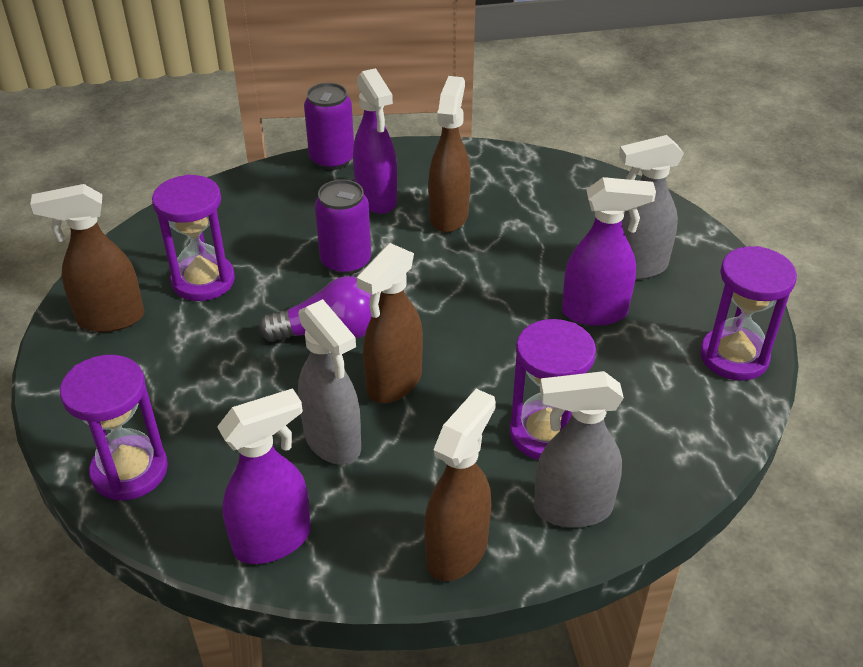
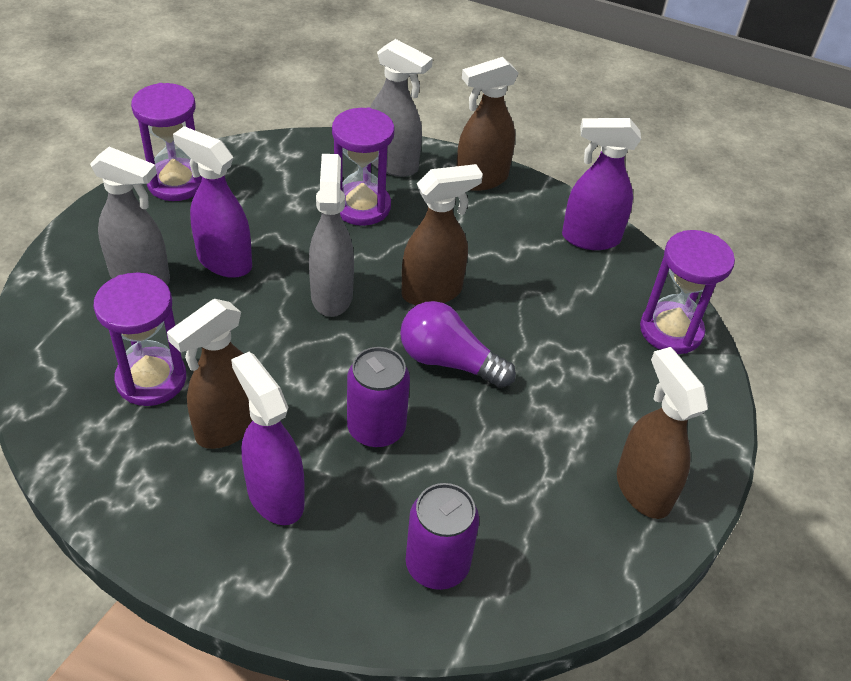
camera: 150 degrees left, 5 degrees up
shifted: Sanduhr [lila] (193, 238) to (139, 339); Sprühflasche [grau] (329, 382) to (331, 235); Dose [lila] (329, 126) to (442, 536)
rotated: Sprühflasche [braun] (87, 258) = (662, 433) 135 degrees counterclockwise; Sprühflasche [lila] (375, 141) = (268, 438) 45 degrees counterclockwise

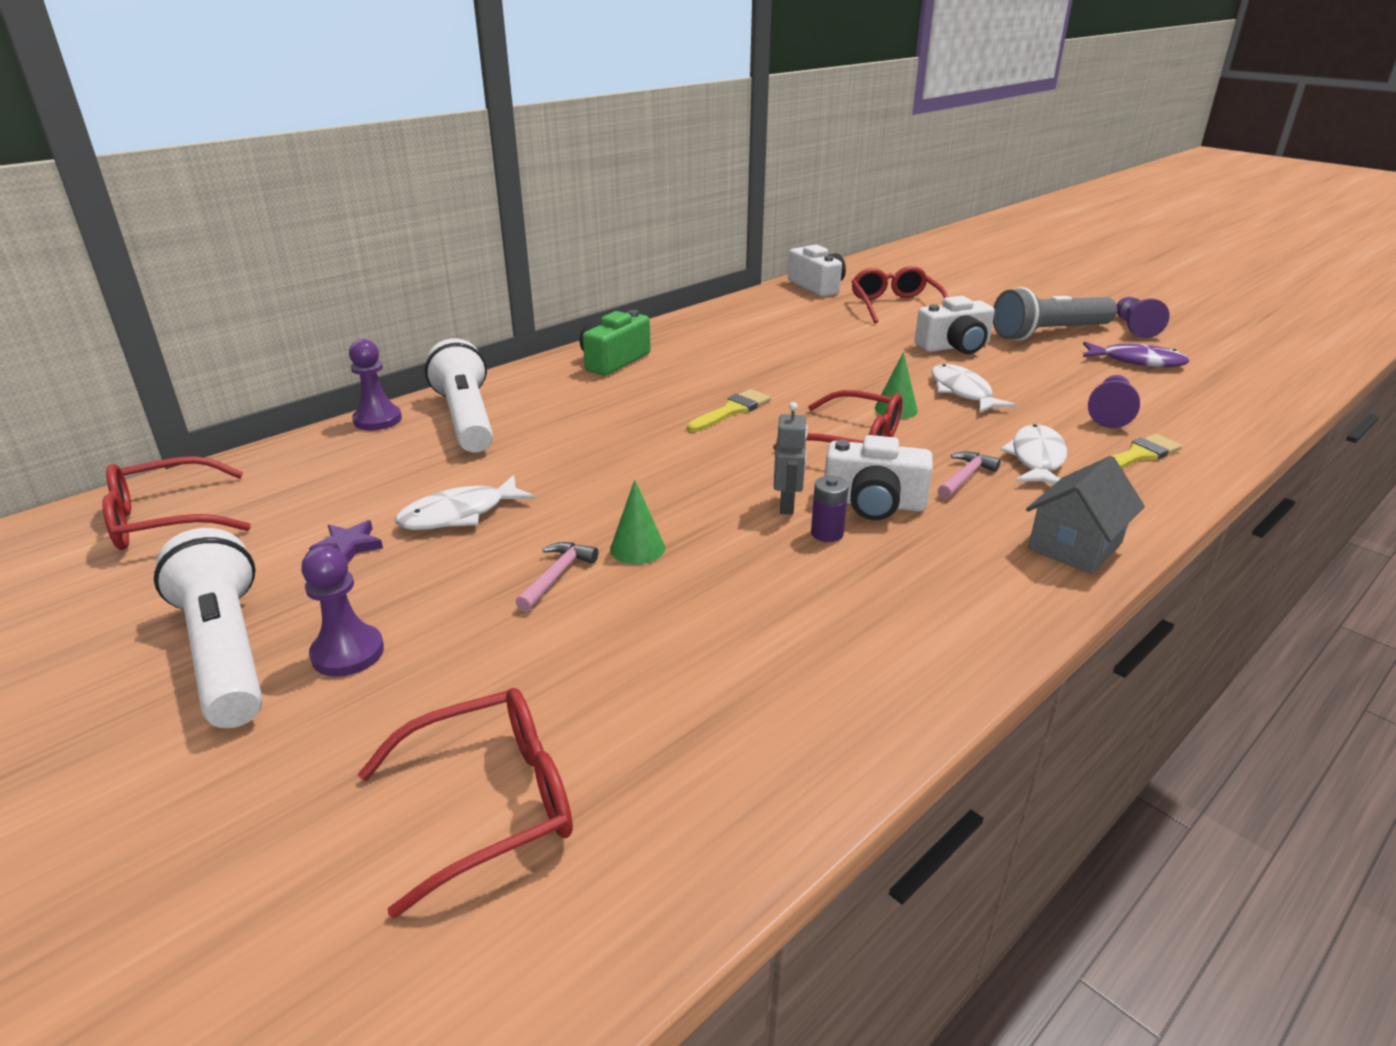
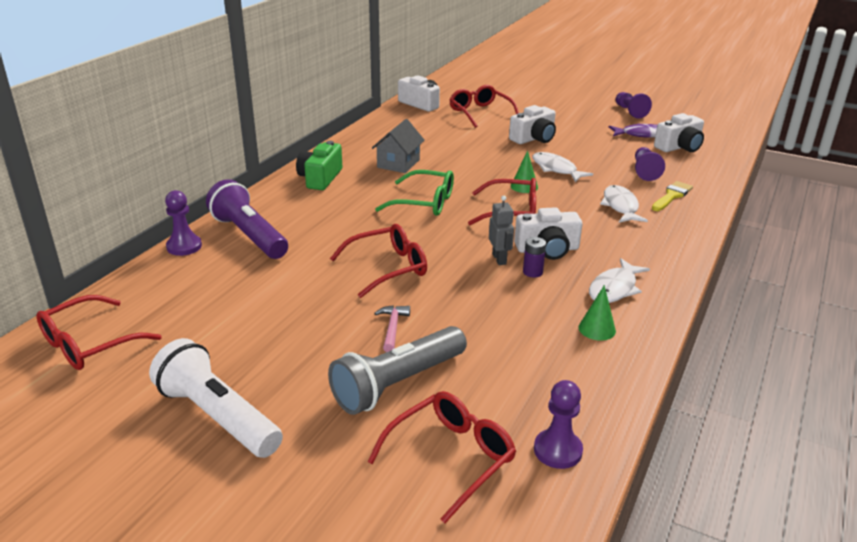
camera: 20 degrees left, 0 degrees up
gone: Stern [lila] (346, 541); Hammer [rosa] (969, 475)
new: Brille [rot] (378, 261); Kamera [weiß] (679, 132)
shifted: Bauer [lila] (342, 611) to (558, 424); Fisch [weiß] (465, 502) to (619, 280); Kegel [grün] (637, 522) to (597, 313); Taschenlampe [grau] (1055, 314) to (397, 370); Haus [grau] (1085, 515) to (398, 146)
swapped: Pinsel [gelb] (729, 410) to Brille [grün] (414, 193)
repainted: Taschenlampe [weiß] (459, 395) to Taschenlampe [lila] (247, 219)

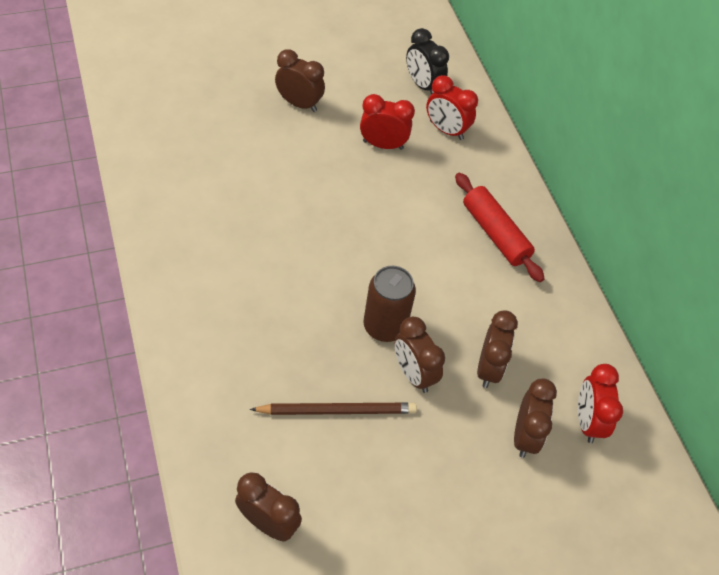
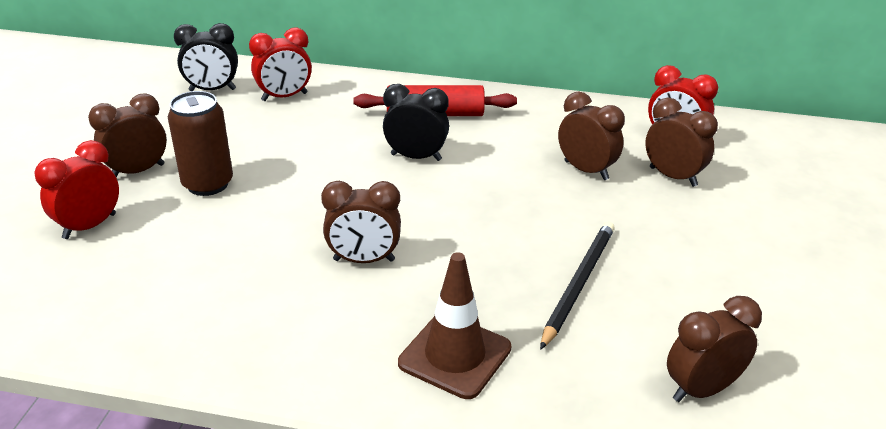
camera: 55 degrees left, 20 degrees down
new: Wecker [schwarz] (416, 122); Leitkegel [braun] (454, 325)
shifted: Wecker [rot] (387, 122) to (76, 189); Dose [braun] (390, 304) to (200, 143); Wecker [braun] (419, 355) to (361, 222)
repainted: Bleistift [braun] (333, 409) to Bleistift [schwarz] (577, 286)

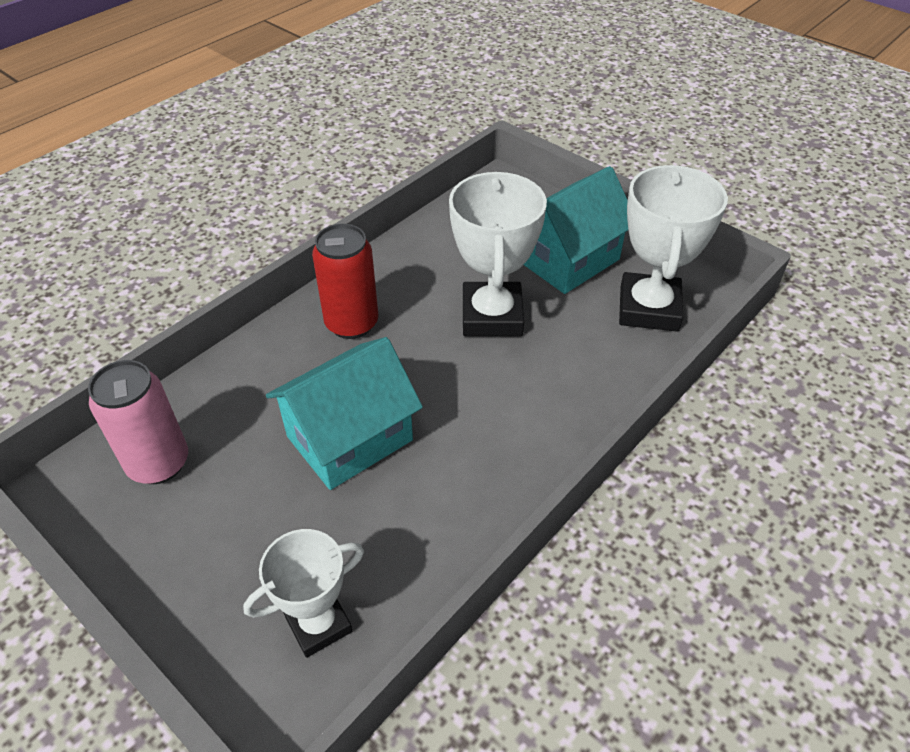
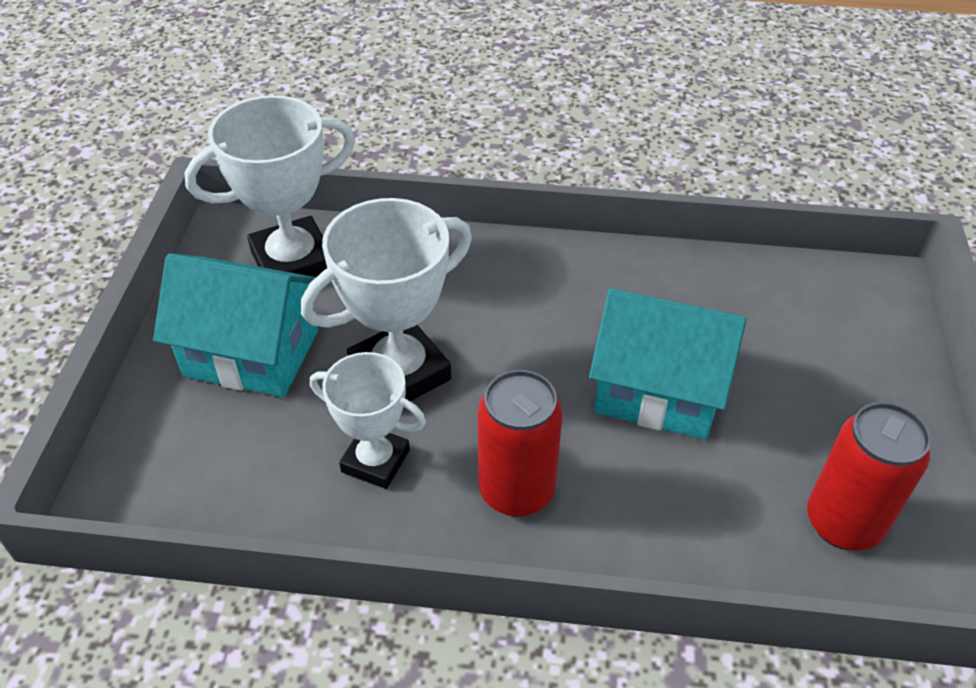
camera: 125 degrees left, 0 degrees up
shifted: Pokal [weiß] (303, 593) to (368, 420)
repainted: Dose [rosa] (138, 422) to Dose [rot] (869, 476)

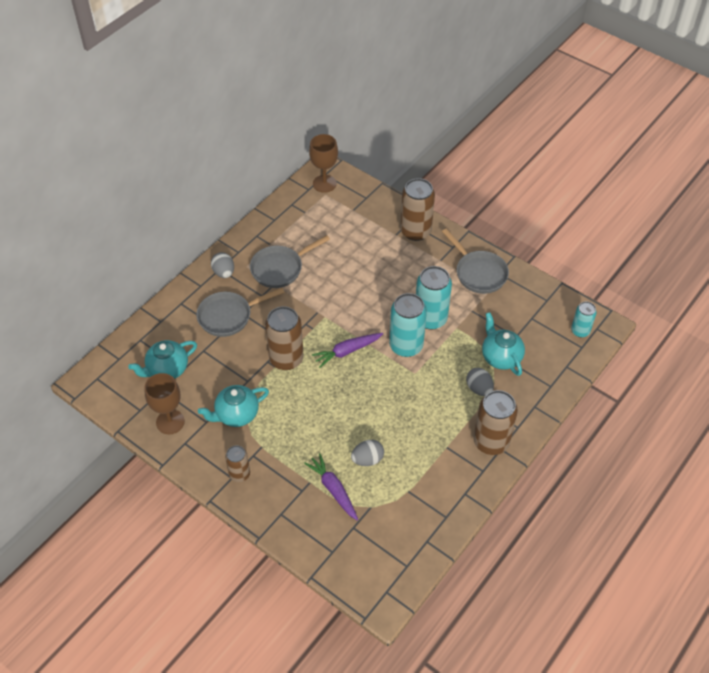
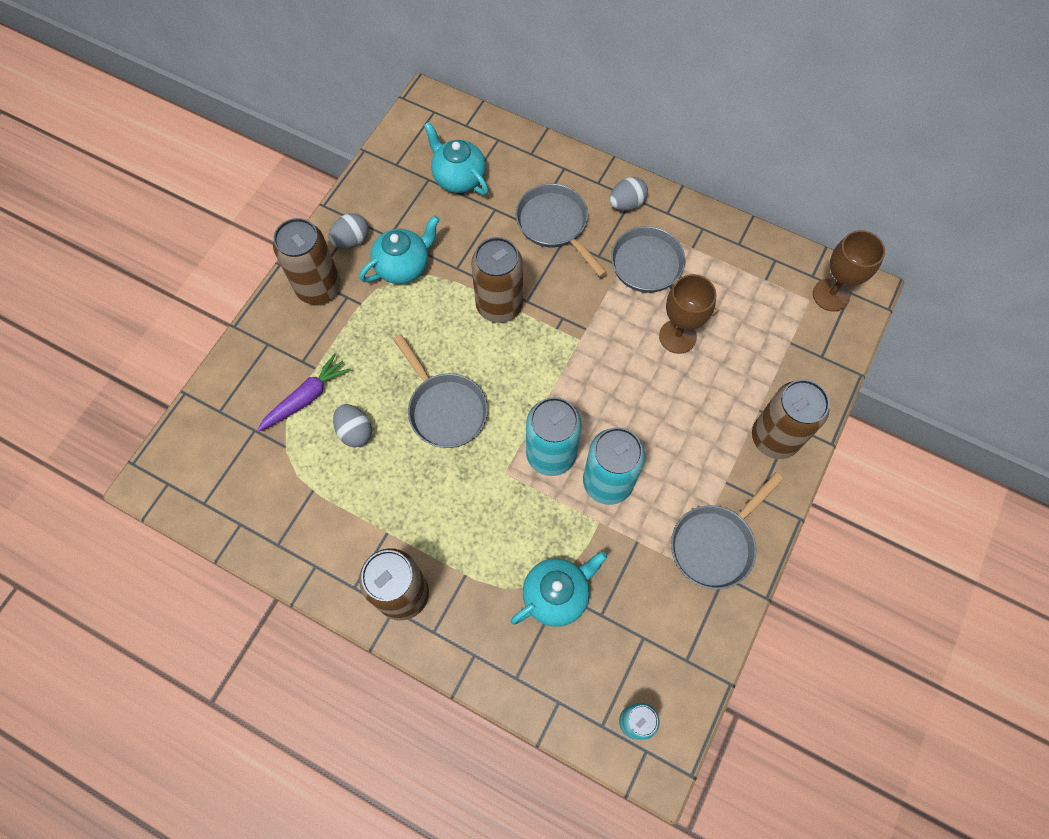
camera: 80 degrees right, 15 degrees up
gone: Karotte [lila] (347, 350)
new: Pfanne [grau] (440, 391)
shifted: Kelch [braun] (164, 403) to (688, 314); Ei [grau] (480, 382) to (348, 231)
rotated: Teekanne [türkis] (233, 406) = (399, 249) 90 degrees clockwise
scaled: Dose [braun] (237, 463) = (307, 261) x1.74

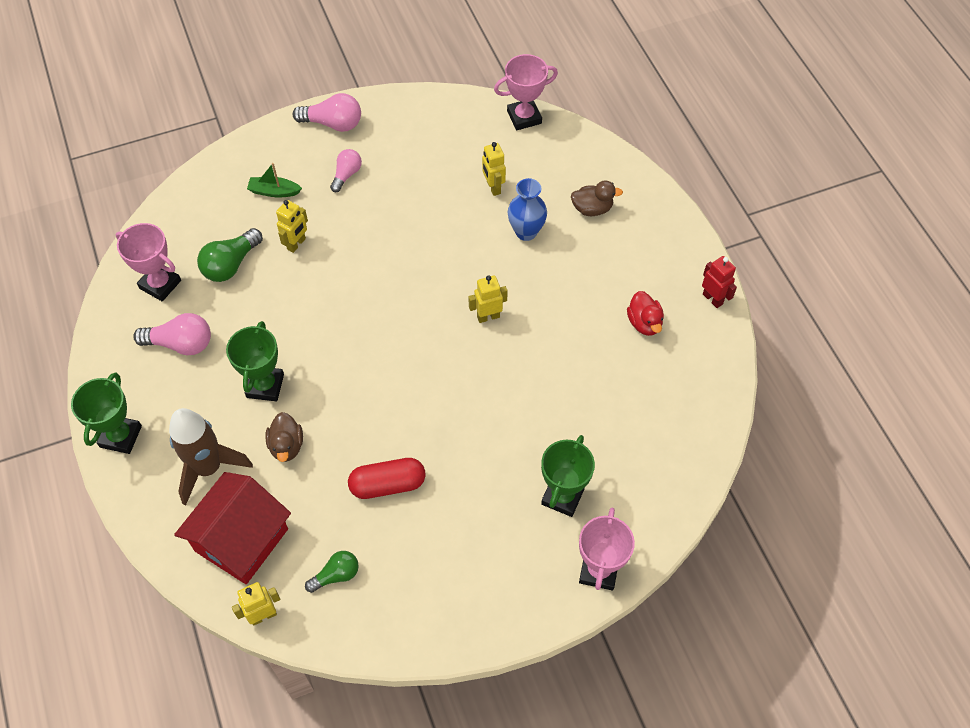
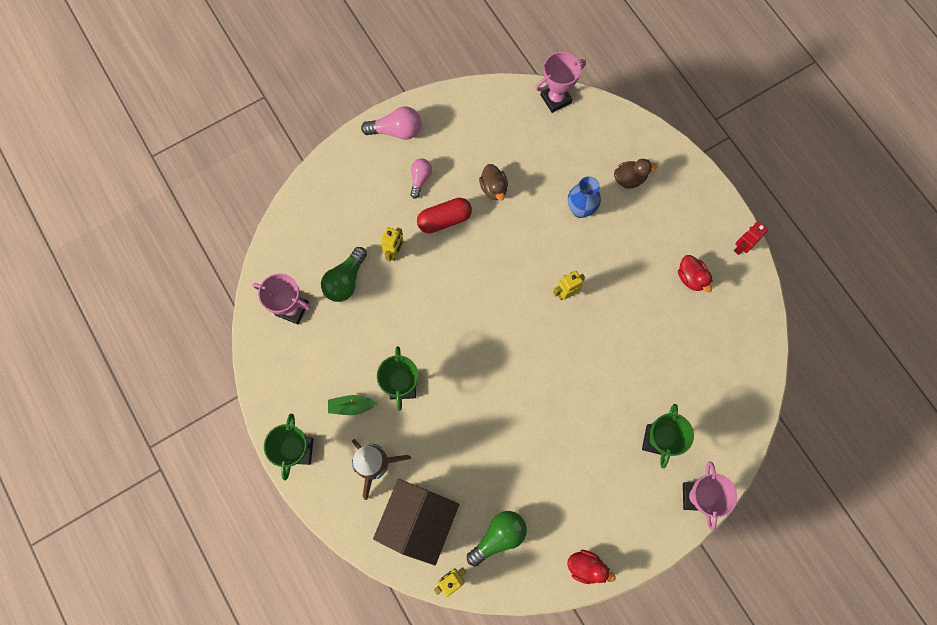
camera: 10 degrees left, 15 degrees up
gone: Glühbirne [rosa] (172, 334); Roboter [gelb] (494, 169)
new: Ente [rot] (591, 567)
shifted: Boot [grün] (274, 180) to (352, 405); Ente [braun] (284, 437) to (493, 182); Kapsel [rot] (386, 478) to (444, 215)
repainted: Haus [rot] (232, 528) to Haus [braun] (416, 522)
rotated: Roboter [rot] (719, 282) = (751, 238) 90 degrees counterclockwise
scaled: Glühbirne [grün] (332, 572) = (497, 539) x1.54

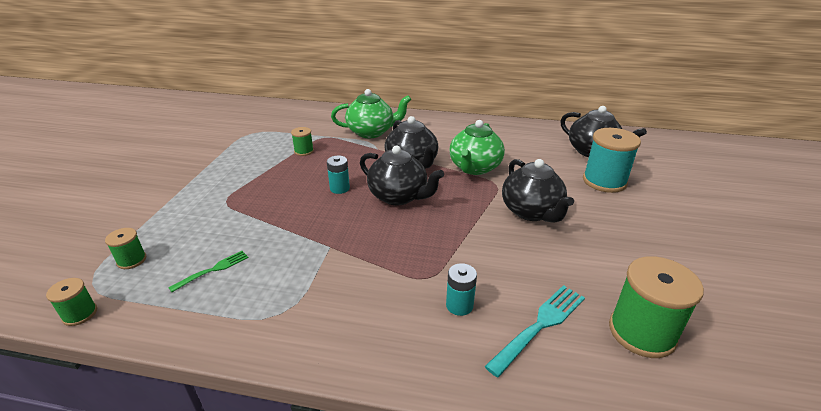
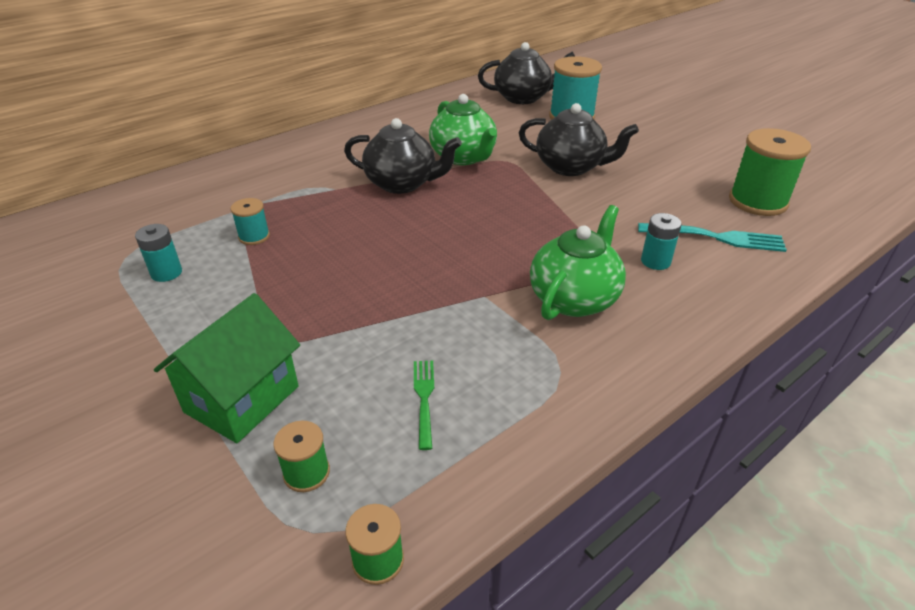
camera: 50 degrees left, 5 degrees up
gone: Teekanne [schwarz] (402, 175)
new: Haus [grün] (227, 368)
shifted: Batterie [türkis] (338, 175) to (158, 253); Teekanne [grün] (371, 113) to (578, 262)
repainted: Garnrolle [grün] (302, 141) to Garnrolle [türkis] (250, 221)
rotated: Gabel [türkis] (535, 331) = (712, 237) 105 degrees clockwise

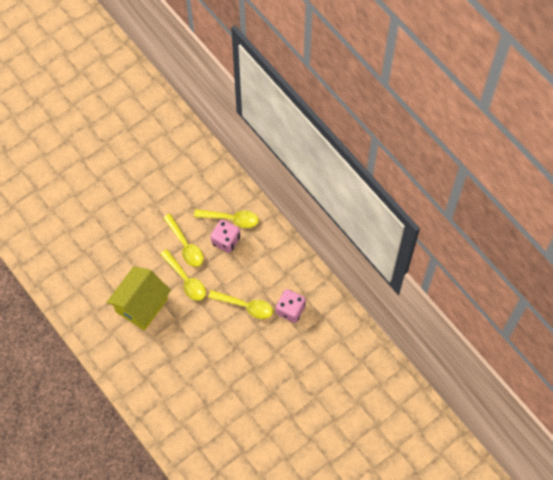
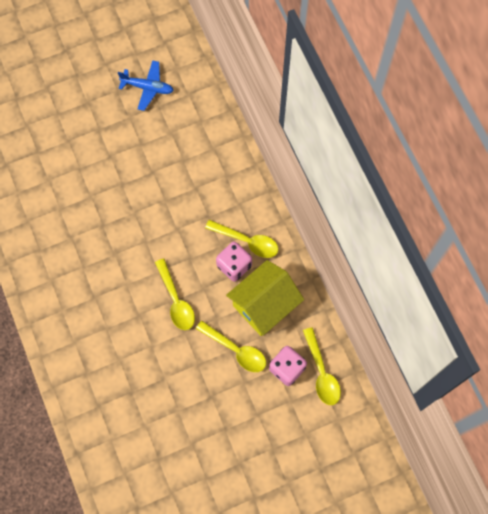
camera: 15 degrees right, 5 degrees up
new: Flugzeug [blau] (146, 85)
shifted: Haus [gelb] (139, 298) to (265, 298); Löffel [gelb] (183, 240) to (322, 366)

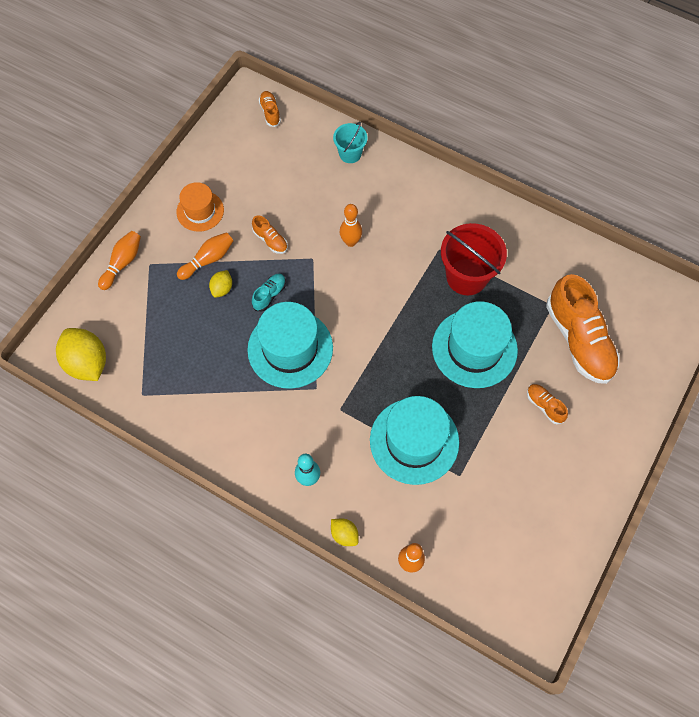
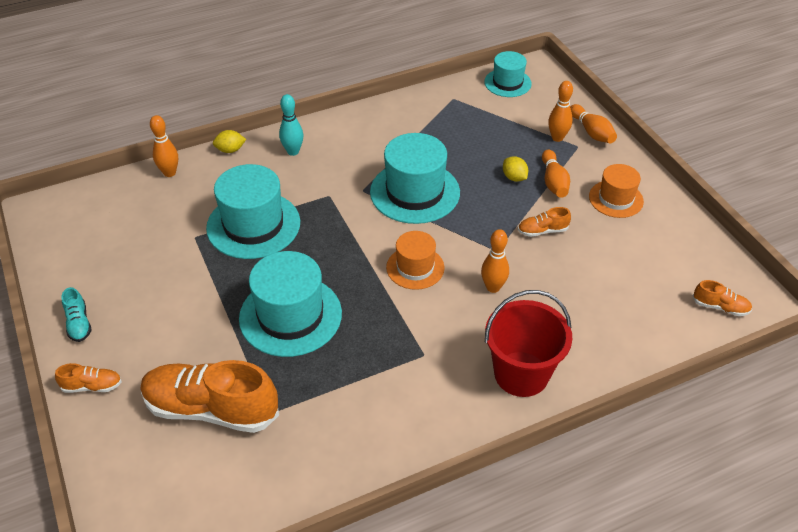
camera: 125 degrees right, 20 degrees down
gone: Eimer [türkis] (350, 142)
new: Hut [orange] (415, 260); Bowlingkegel [orange] (560, 111)
shifted: Schuh [türkis] (269, 293) to (77, 314); Eimer [rot] (474, 259) to (528, 343); Schuh [orange] (547, 404) to (88, 378)
swapped: Zitrone [gelb] (81, 354) to Hut [türkis] (508, 74)

